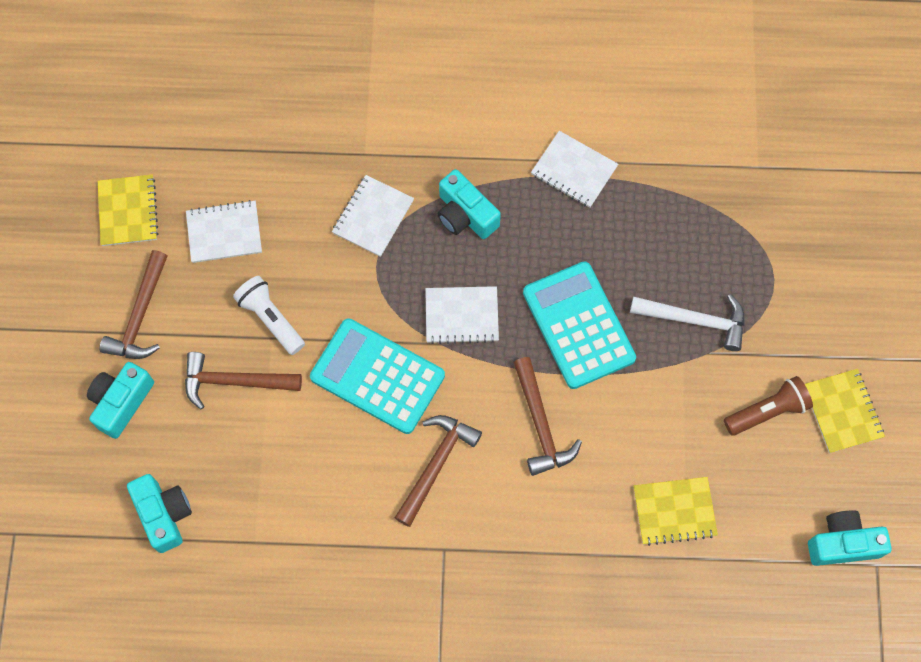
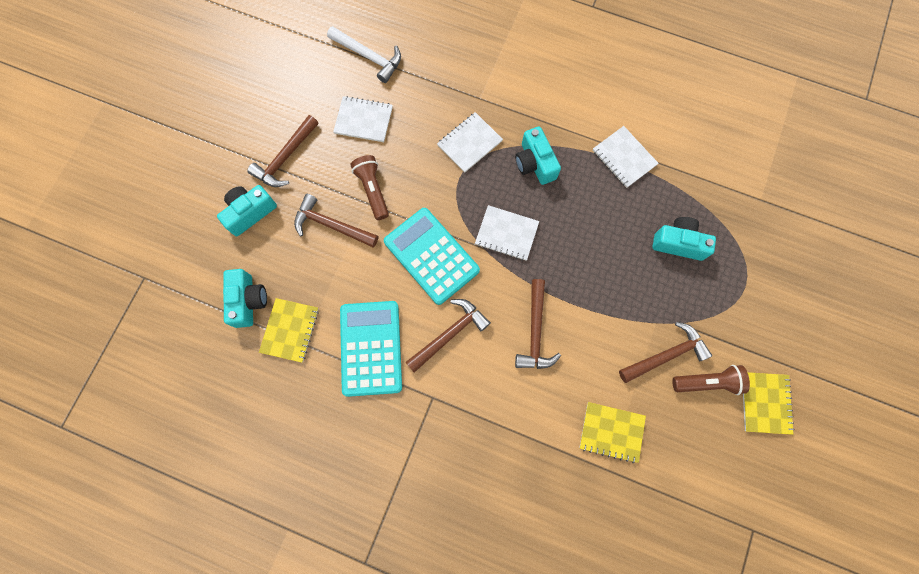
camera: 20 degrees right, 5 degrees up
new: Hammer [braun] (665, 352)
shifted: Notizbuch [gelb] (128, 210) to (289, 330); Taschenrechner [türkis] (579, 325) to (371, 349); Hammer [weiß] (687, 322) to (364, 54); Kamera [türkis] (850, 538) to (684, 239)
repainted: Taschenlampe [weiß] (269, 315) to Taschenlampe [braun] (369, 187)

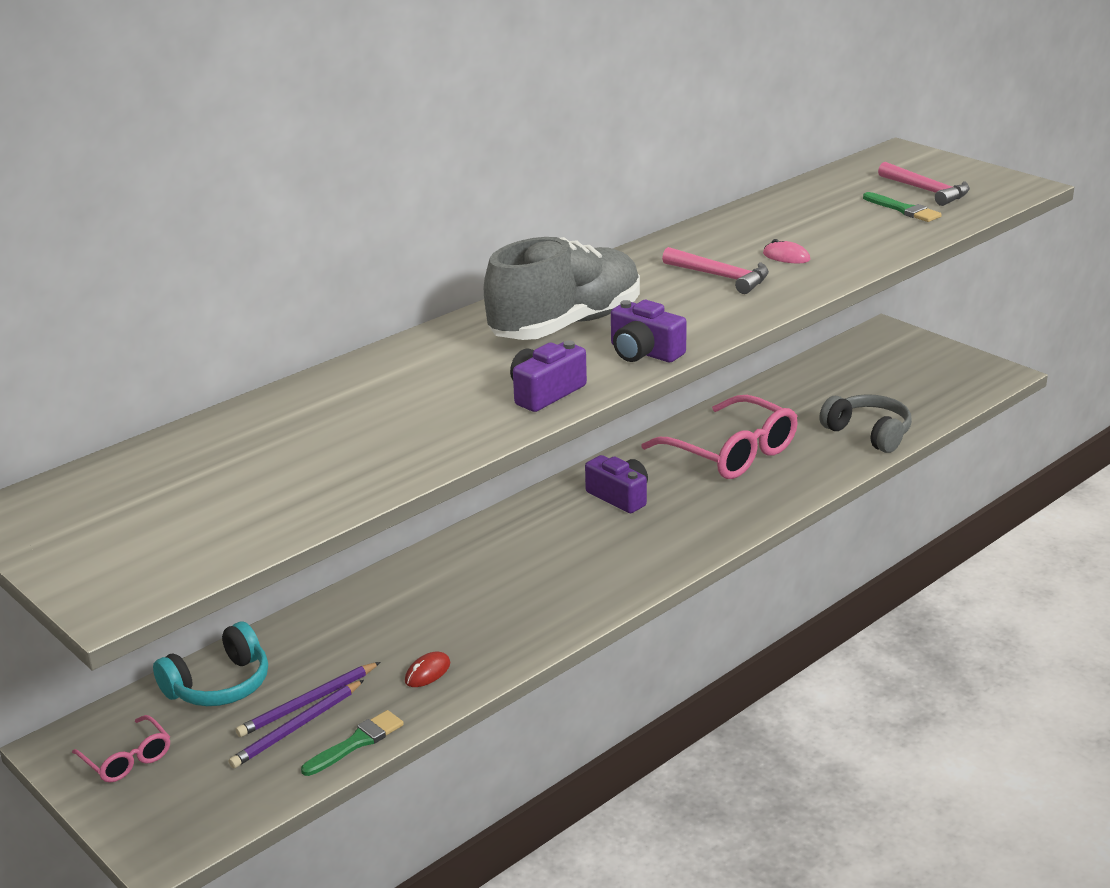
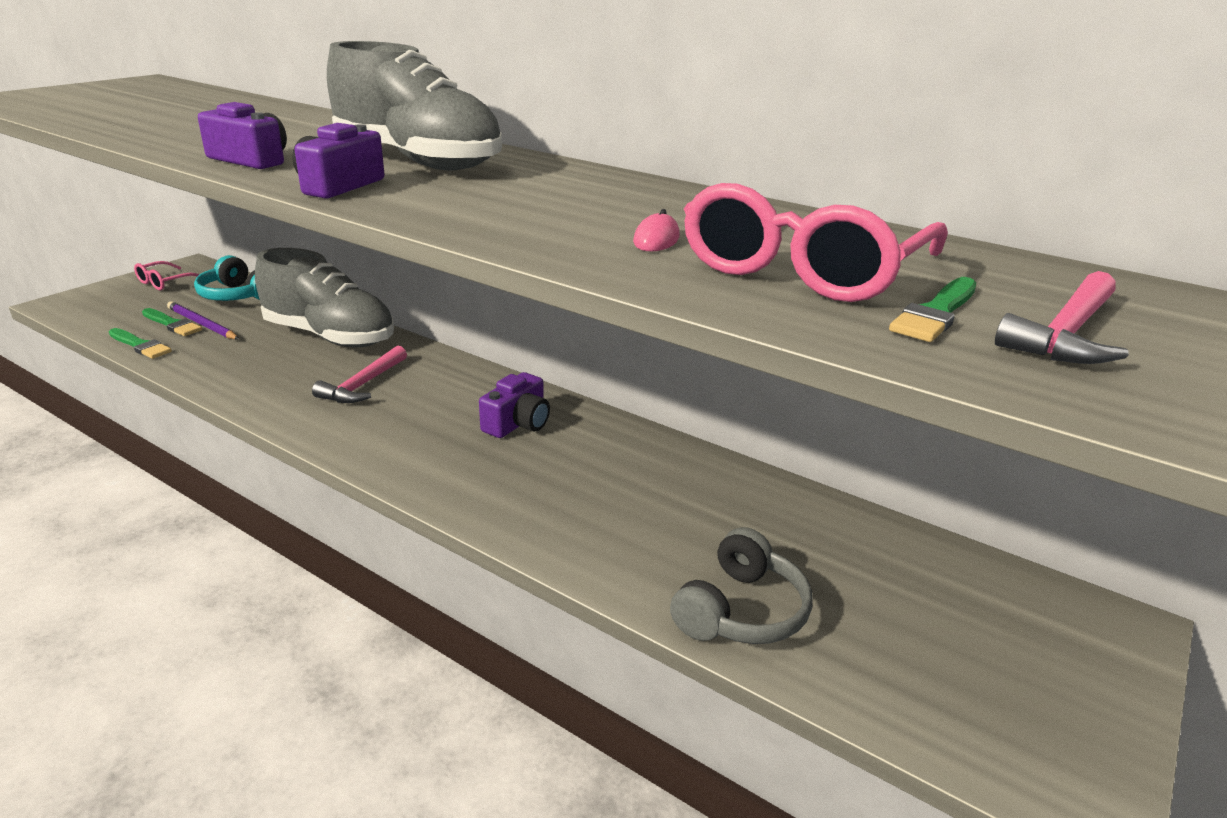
camera: 75 degrees right, 0 degrees up
gone: Computermaus [rot] (427, 669)
new: Schuh [grau] (324, 297)
shifted: Brille [rosa] (719, 437) to (816, 242); Hammer [rosa] (715, 270) to (359, 374)
swapped: Bleistift [lila] (296, 724) to Pinsel [grün] (172, 322)

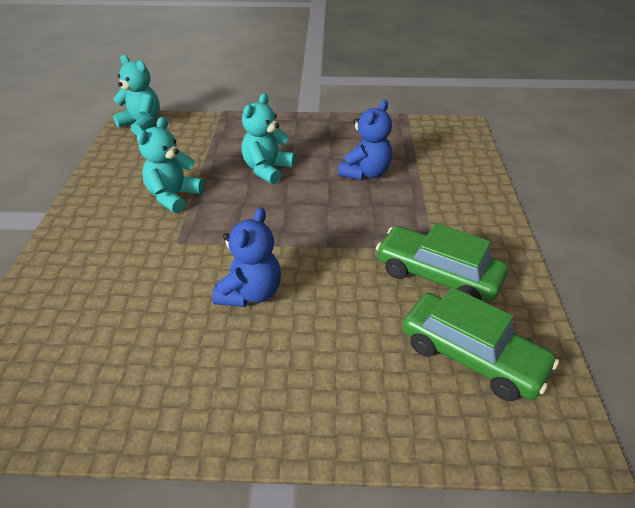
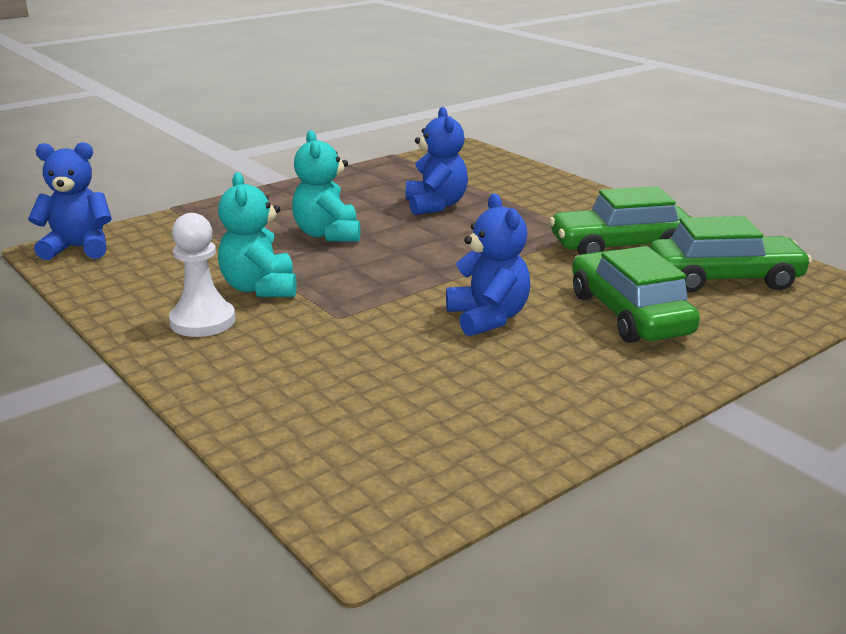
camera: 40 degrees left, 15 degrees down
new: Bauer [weiß] (202, 275); Auto [grün] (636, 294)
repainted: Teddybär [türkis] (136, 95) to Teddybär [blau] (70, 201)

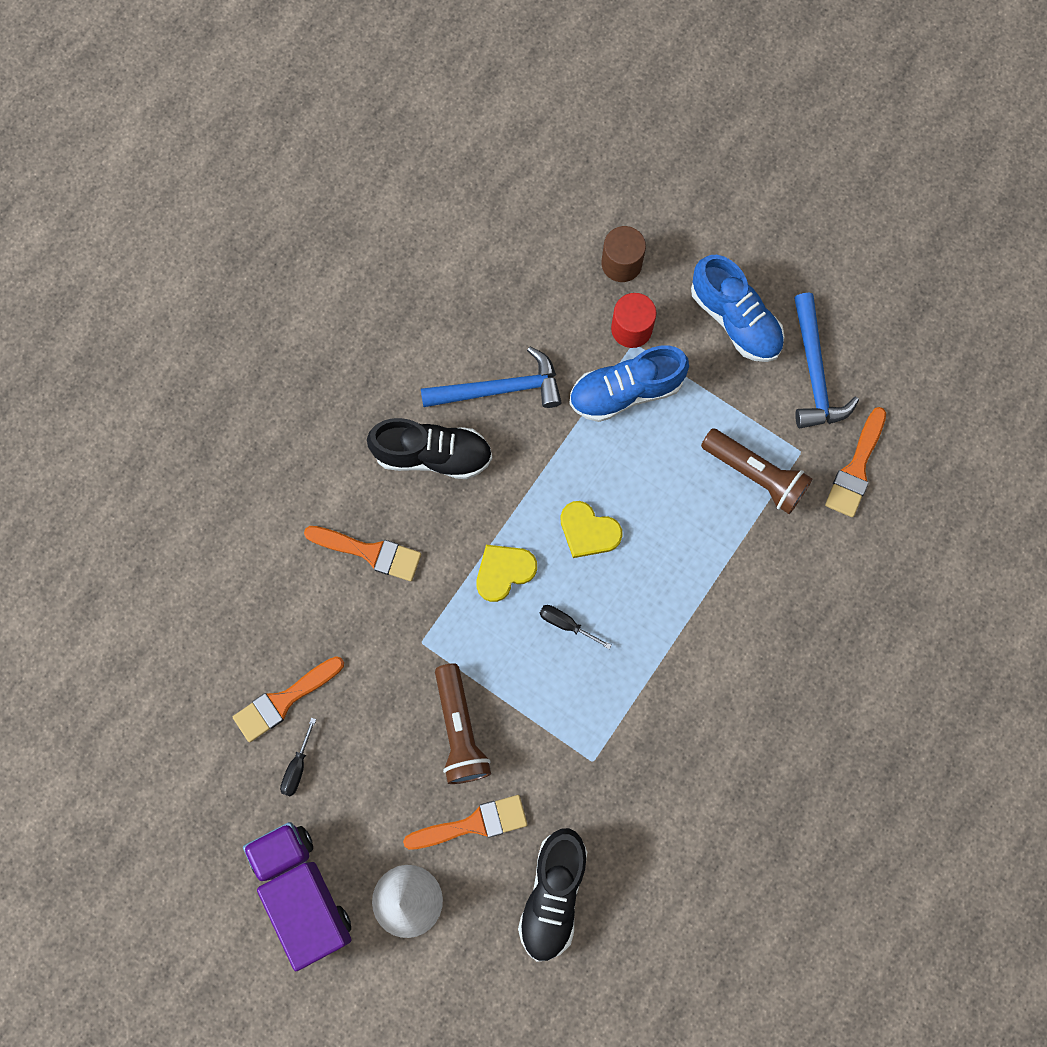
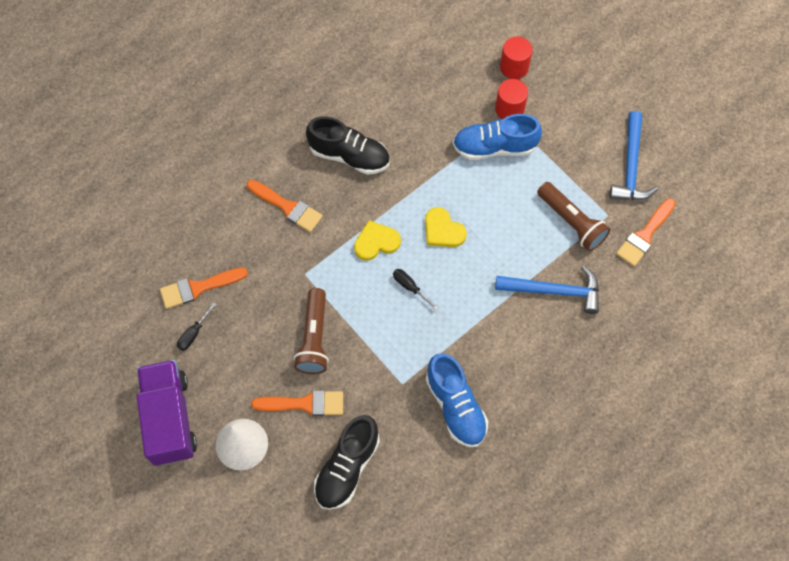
camera: 15 degrees right, 10 degrees down
shifted: Hammer [blau] (491, 377) to (547, 290); Schuh [blau] (738, 308) to (457, 400)
repainted: Vollzylinder [braun] (623, 254) to Vollzylinder [rot] (516, 58)

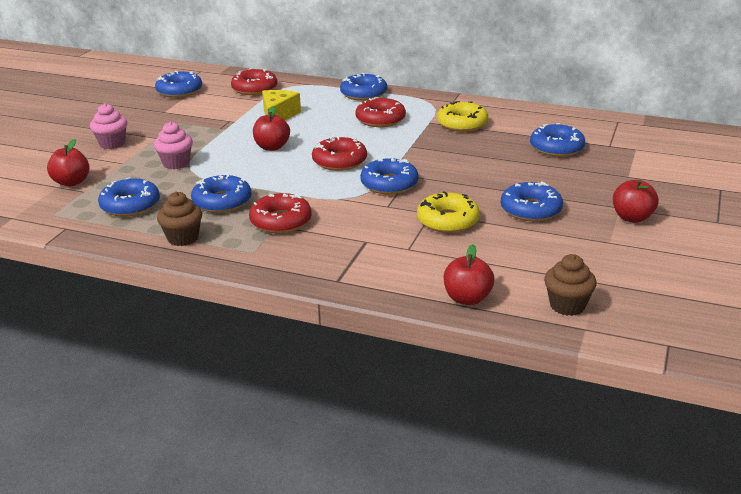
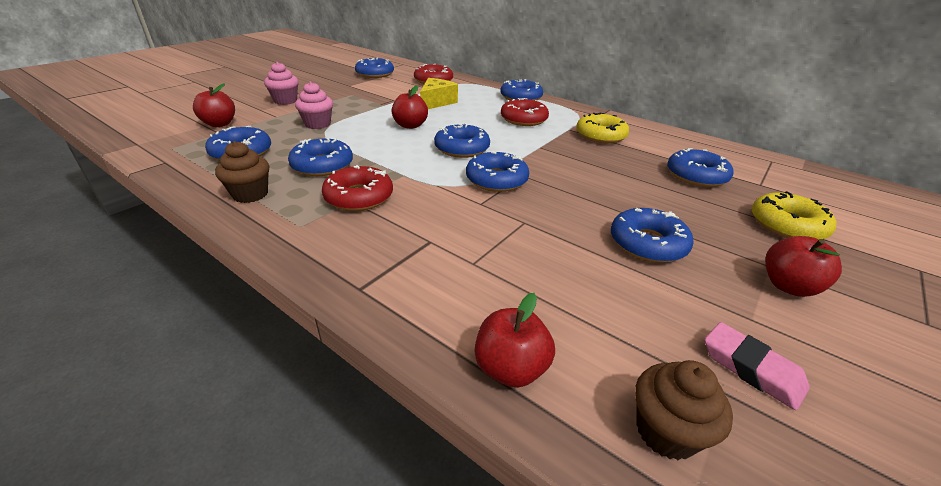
camera: 15 degrees right, 5 degrees up
new: Radiergummi [rosa] (757, 366)
shifted: Donut [gelb] (448, 212) to (793, 215)
repainted: Donut [rot] (339, 153) to Donut [blau] (462, 140)

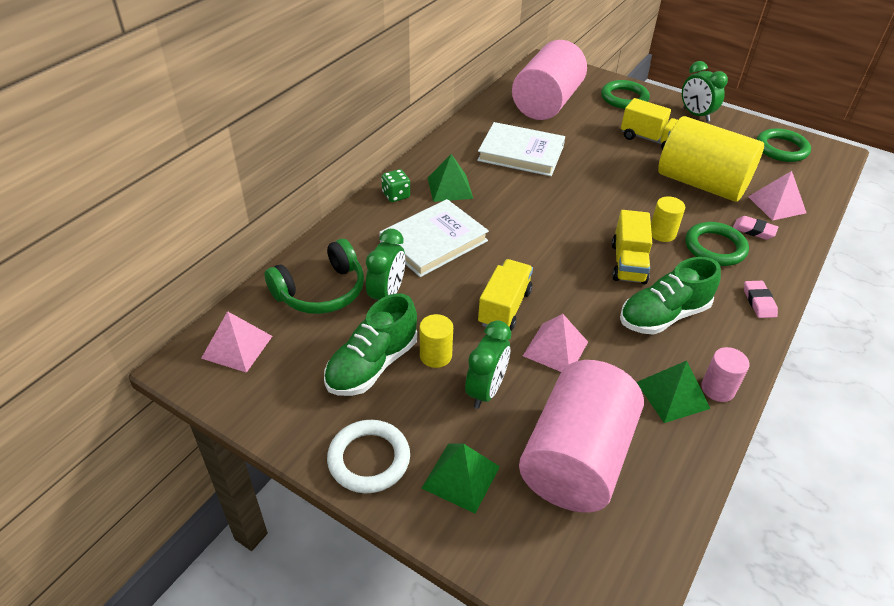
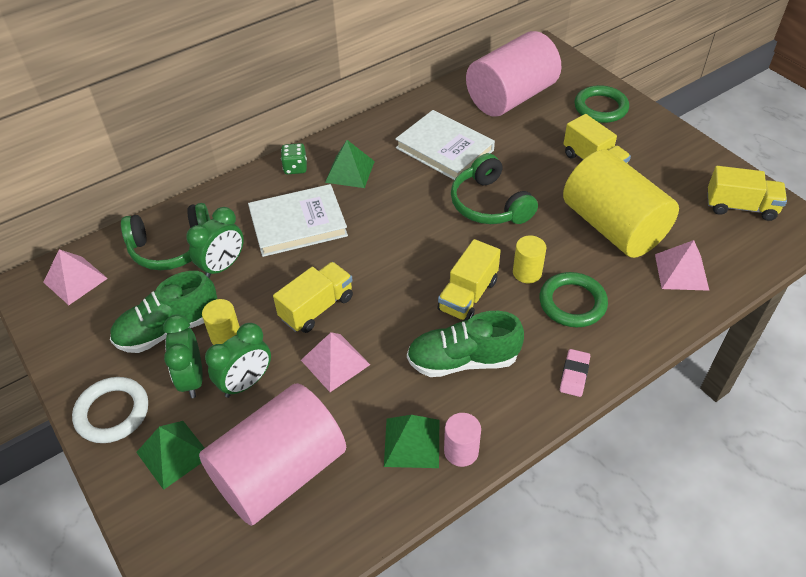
camera: 25 degrees right, 5 degrees up
gone: Radiergummi [rosa] (755, 228)
new: Kopfhörer [grün] (494, 188)
shifted: Wecker [grün] (705, 91) to (183, 356)
swapped: Ring [grün] (783, 145) to Lastwagen [gelb] (747, 193)

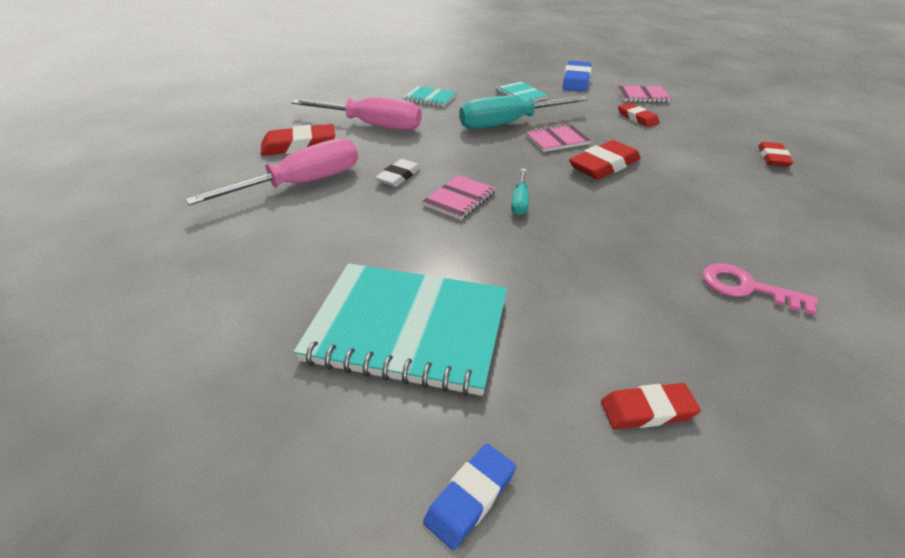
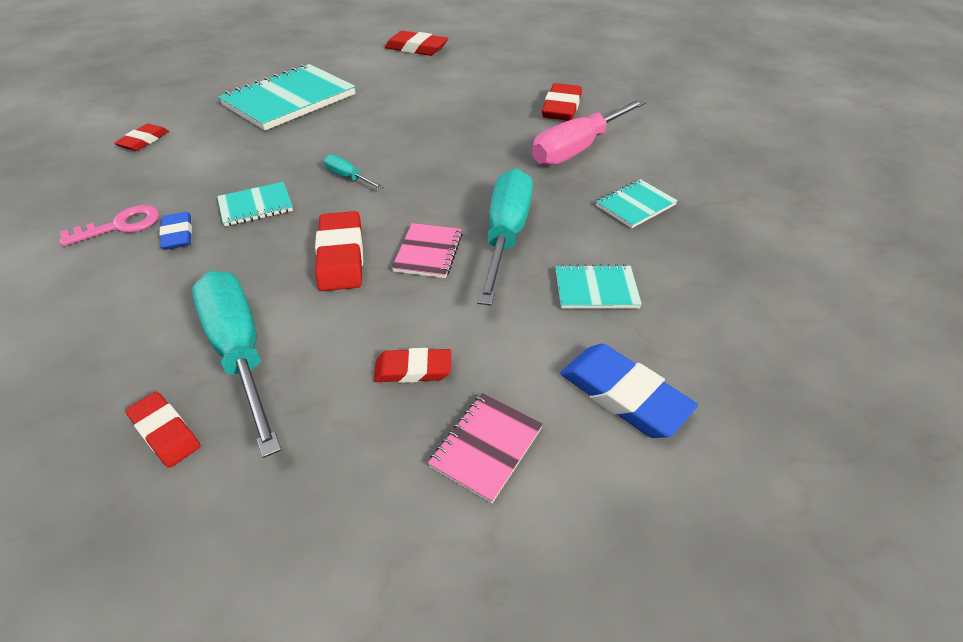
camera: 120 degrees right, 5 degrees up
gone: Schraubenzieher [rosa] (271, 171); Radiergummi [weiß] (398, 173); Notizbuch [rosa] (459, 197)
new: Schraubenzieher [türkis] (236, 364); Notizbuch [türkis] (255, 204); Radiergummi [rot] (416, 43)
shifted: Radiergummi [blau] (469, 497) to (175, 231)

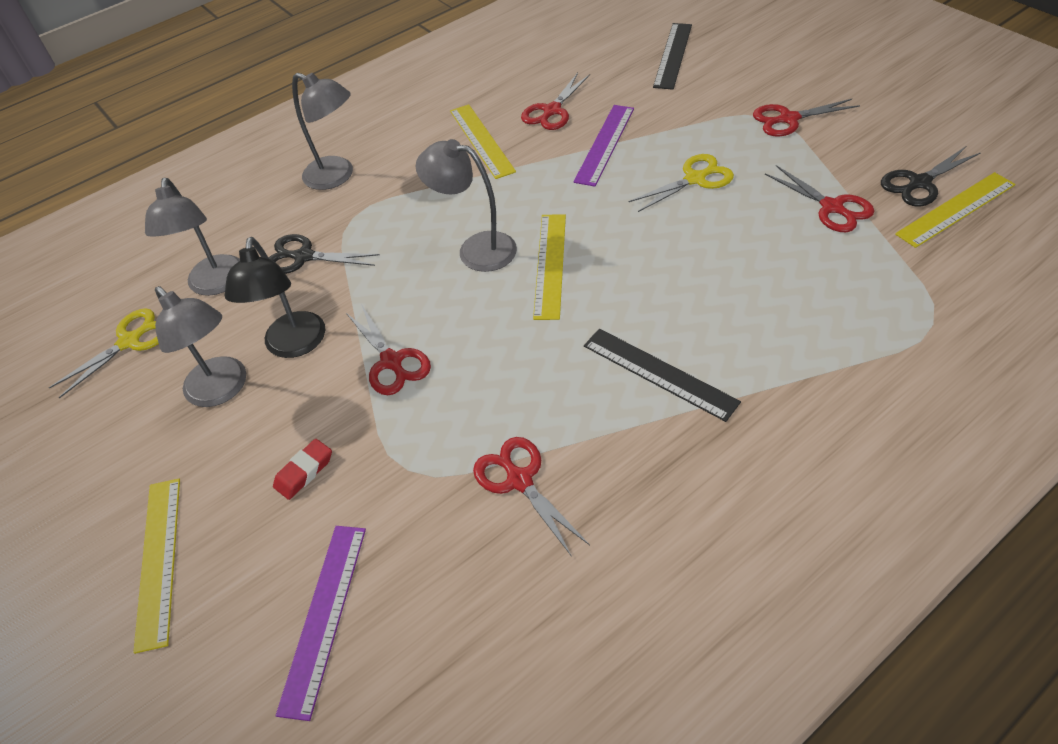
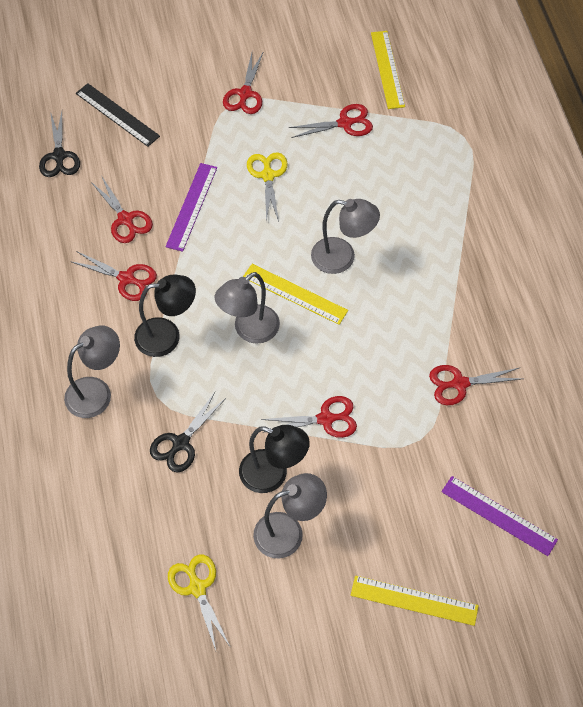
camera: 70 degrees left, 10 degrees up
gone: Radiergummi [rot] (302, 469); Lineal [schwarz] (662, 375)
new: Lampe [schwarz] (165, 315)
shifted: Lampe [grau] (192, 237) to (345, 236); Schere [schwarz] (931, 177) to (59, 144)
swapped: Lineal [gelb] (483, 141) to Schere [rot] (113, 276)
rotated: Lineal [lila] (603, 146) = (191, 207) 60 degrees clockwise

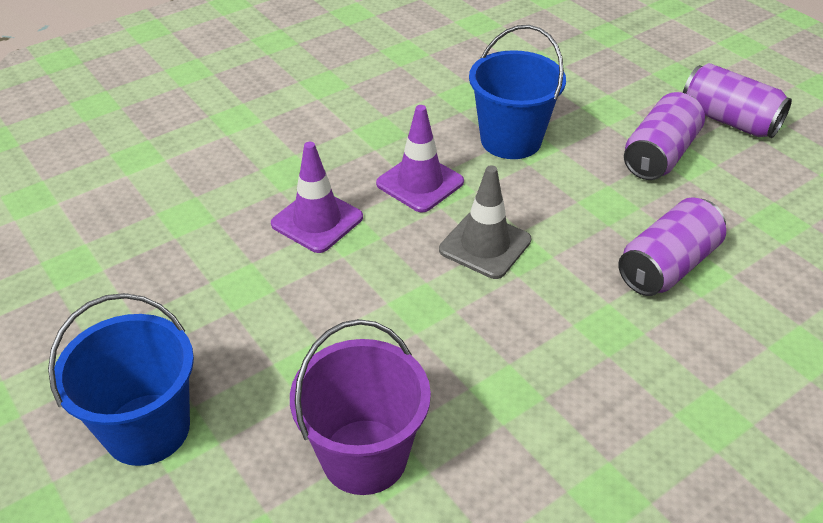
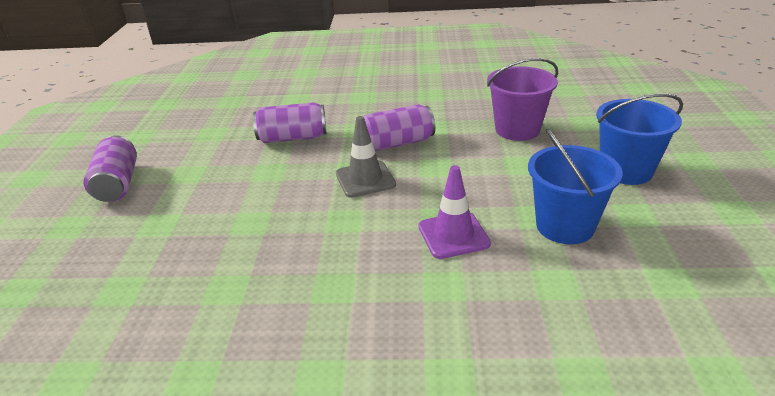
camera: 140 degrees left, 10 degrees down
gone: Leitkegel [lila] (420, 159)
shifted: Eimer [blau] (517, 92) to (575, 186); Dose [lila] (664, 136) to (399, 127)

